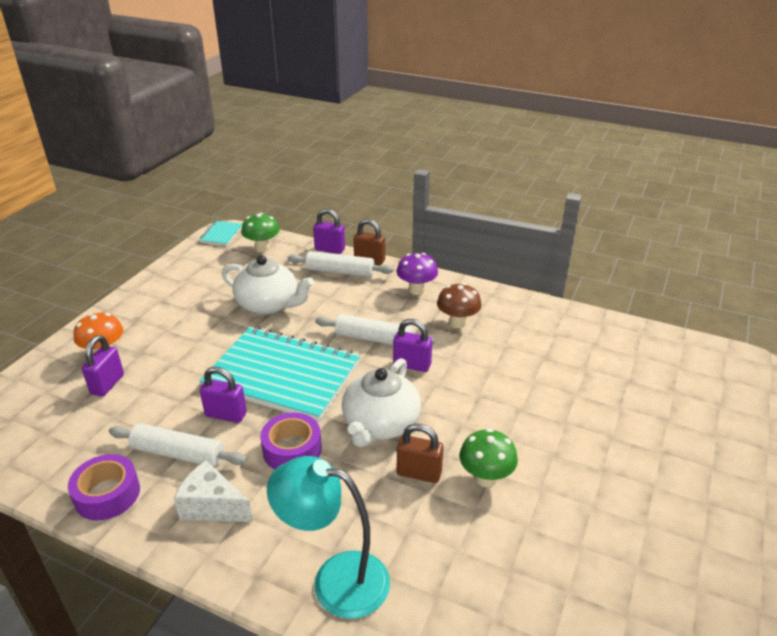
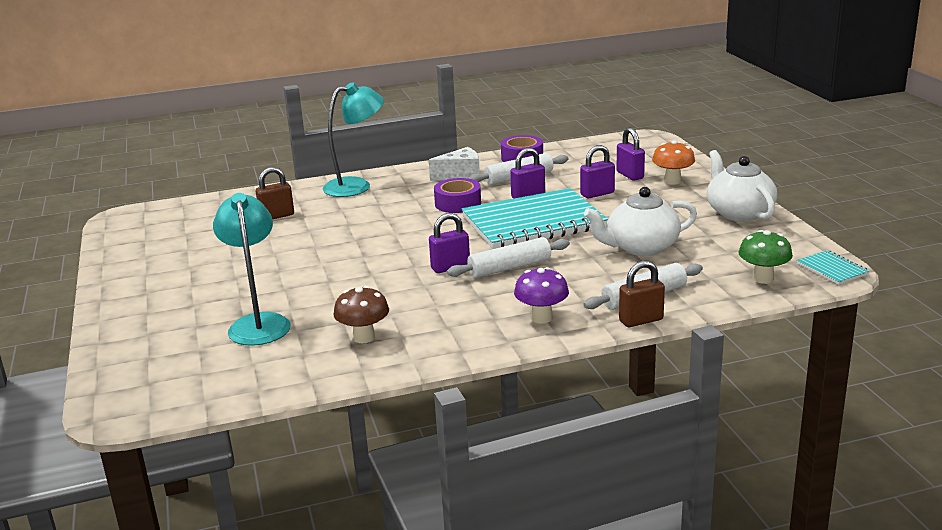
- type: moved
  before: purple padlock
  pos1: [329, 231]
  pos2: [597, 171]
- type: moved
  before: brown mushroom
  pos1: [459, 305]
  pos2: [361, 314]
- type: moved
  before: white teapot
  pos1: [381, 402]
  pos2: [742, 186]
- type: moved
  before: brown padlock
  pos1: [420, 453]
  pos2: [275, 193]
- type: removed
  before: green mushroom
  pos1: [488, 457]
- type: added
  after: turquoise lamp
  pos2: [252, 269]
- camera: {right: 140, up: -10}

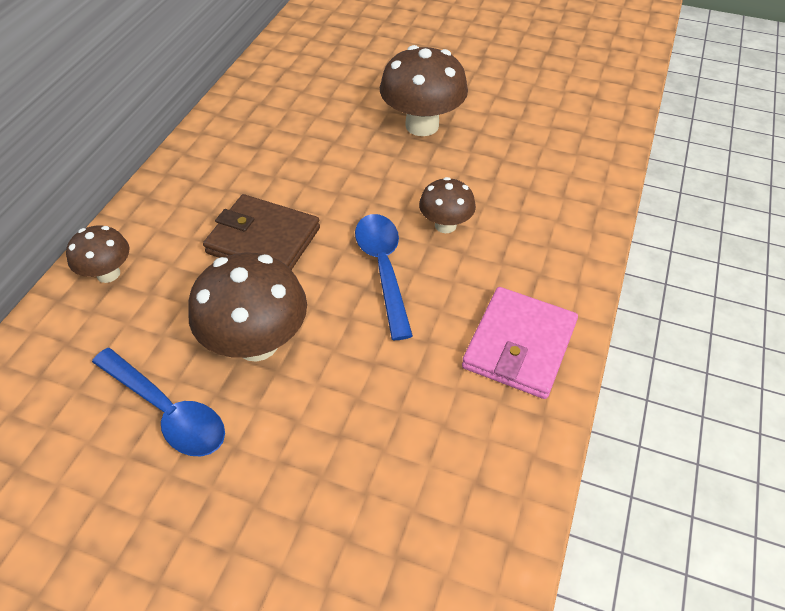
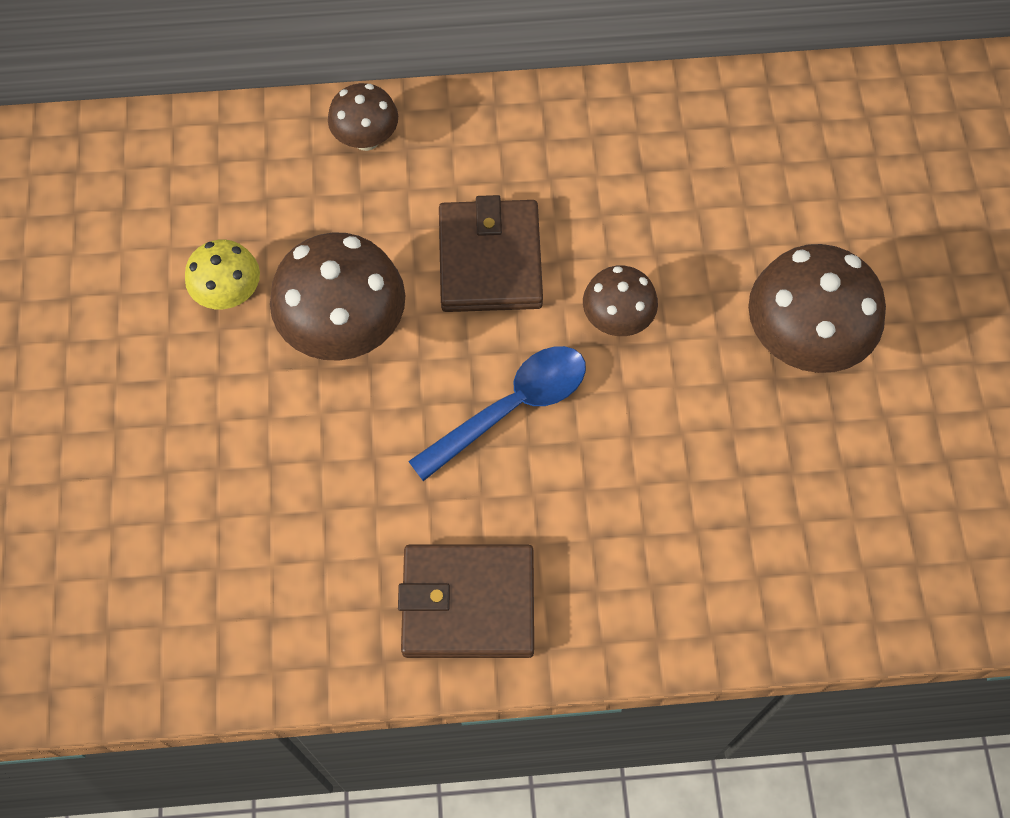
- type: moved
  before: brown mushroom
  pos1: [447, 205]
  pos2: [620, 301]
- type: recoloured
  before: pink wallet
  after: brown wallet
  pos1: [520, 343]
  pos2: [466, 601]
- type: replaced
  before: blue spoon
  after: yellow mushroom
  pos1: [158, 402]
  pos2: [222, 274]
- camera: {right: 65, up: 15}

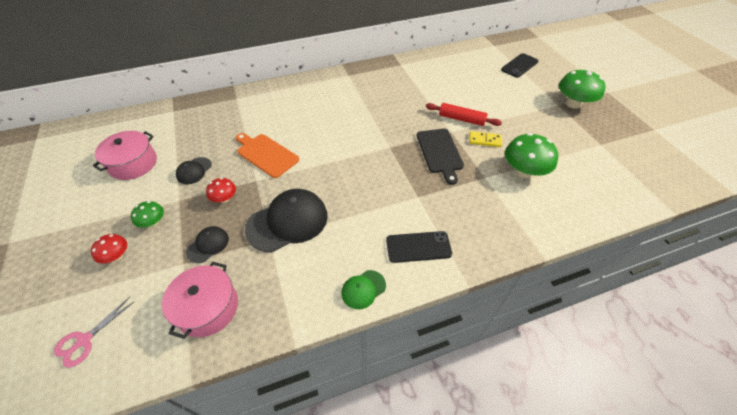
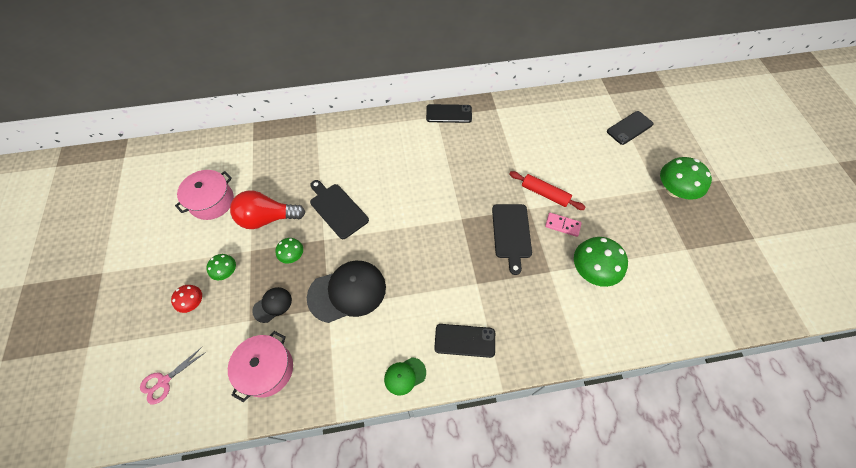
- type: recoloured
  before: yellow domino
  after: pink domino
  pos1: [485, 139]
  pos2: [563, 225]
- type: recoloured
  before: orange cutting board
  after: black cutting board
  pos1: [267, 155]
  pos2: [339, 209]
- type: replaced
  before: black cap
  after: red light bulb
  pos1: [194, 170]
  pos2: [267, 209]
- type: recoloured
  before: red mushroom
  after: green mushroom
  pos1: [221, 190]
  pos2: [289, 251]
- type: added
  after: black phone
  pos2: [449, 113]
- camera: {right: 10, up: 10}

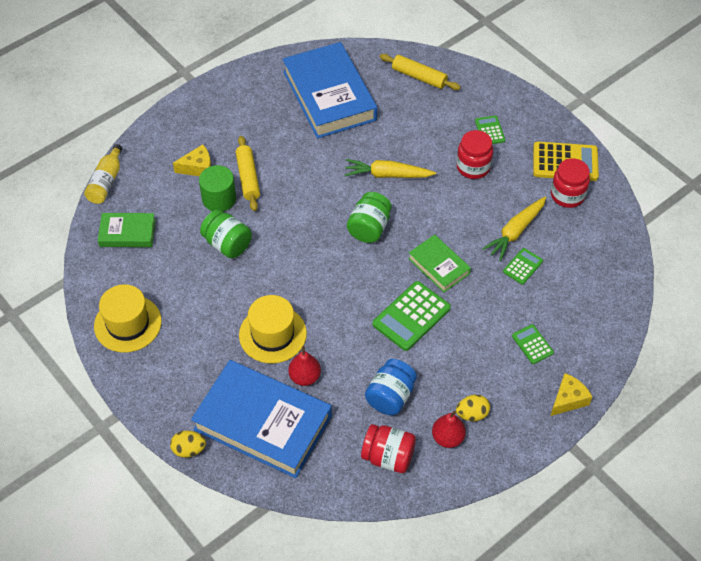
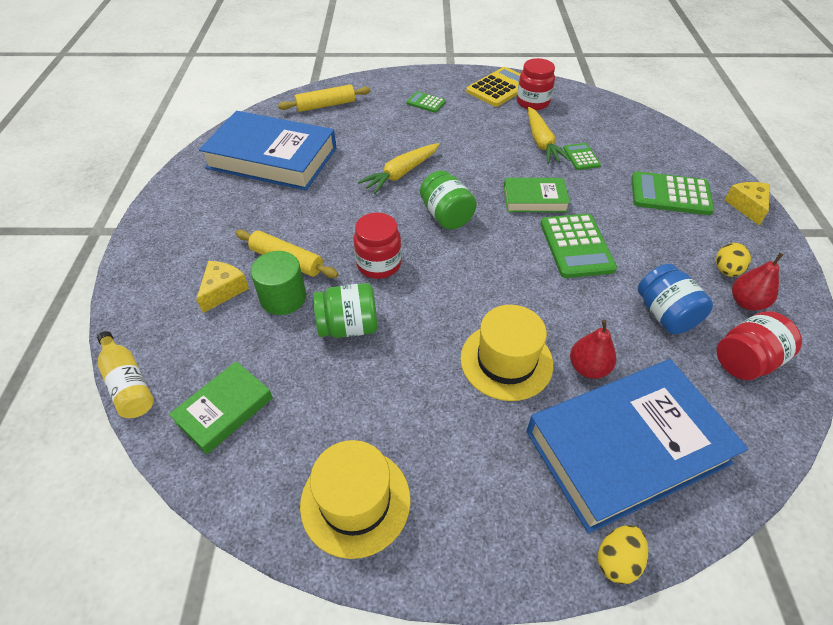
- type: moved
  before: red jar
  pos1: [474, 154]
  pos2: [378, 246]
- type: resized
  before: green calculator
  pos1: [533, 344]
  pos2: [672, 193]
  scale: 1.83
- camera: {right: -50, up: -5}

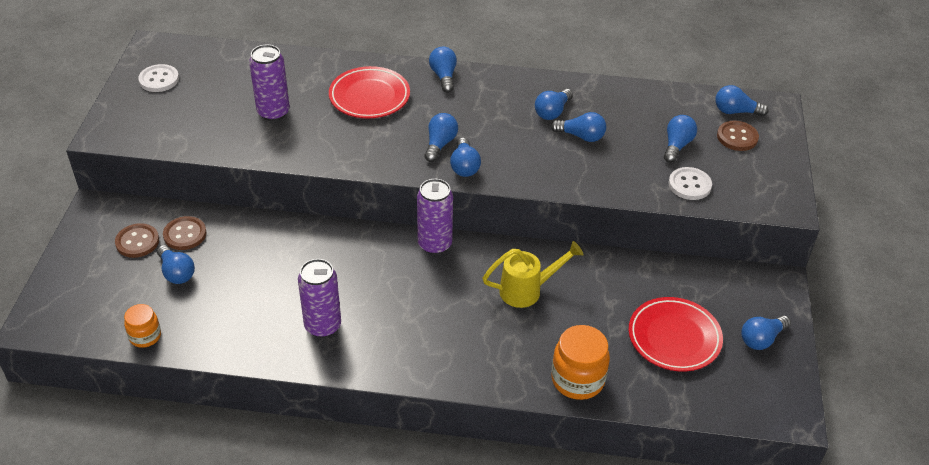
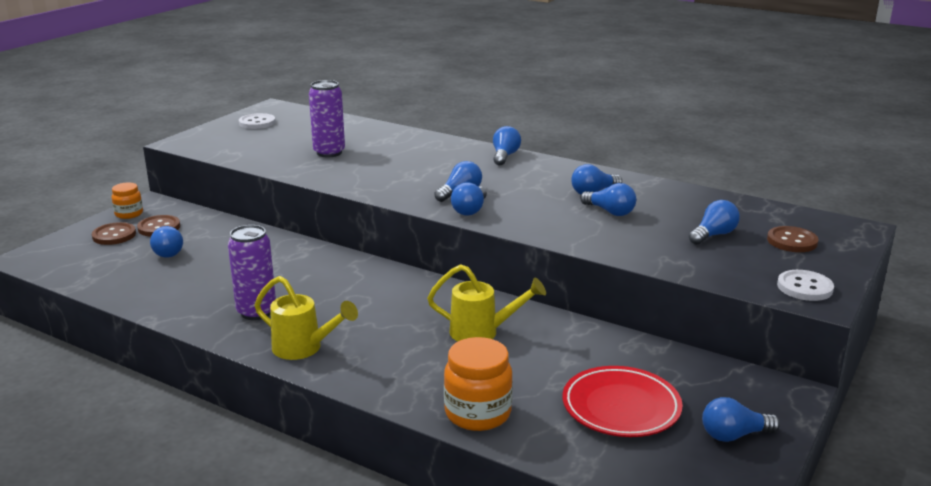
- type: removed
  before: red plate
  pos1: [369, 92]
- type: removed
  before: blue light bulb
  pos1: [742, 101]
- type: moved
  before: white button
  pos1: [690, 183]
  pos2: [805, 285]
- type: removed
  before: purple can
  pos1: [435, 217]
- type: moved
  before: brown button
  pos1: [185, 233]
  pos2: [114, 233]
- type: moved
  before: orange jar
  pos1: [142, 326]
  pos2: [127, 200]
- type: added
  after: yellow watering can
  pos2: [306, 318]
- camera: {right: 25, up: -20}

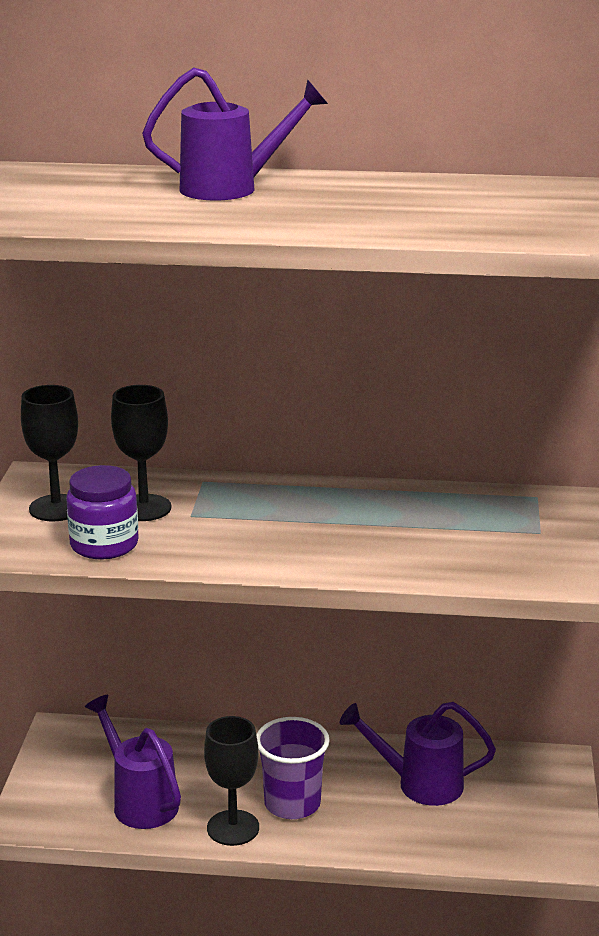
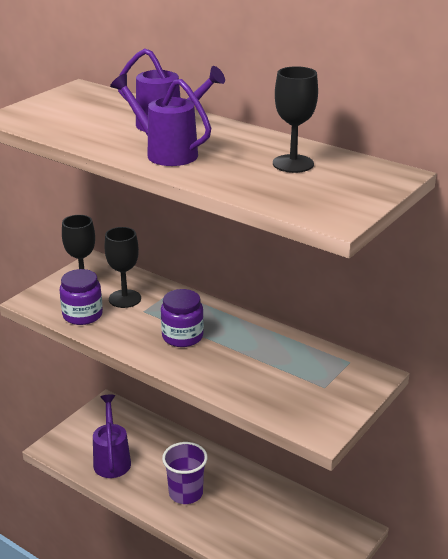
- type: moved
  before: purple watering can
  pos1: [418, 754]
  pos2: [160, 120]
- type: moved
  before: black goblet
  pos1: [231, 781]
  pos2: [295, 119]
- type: added
  after: purple jar
  pos2: [182, 318]
- camera: {right: 30, up: 5}

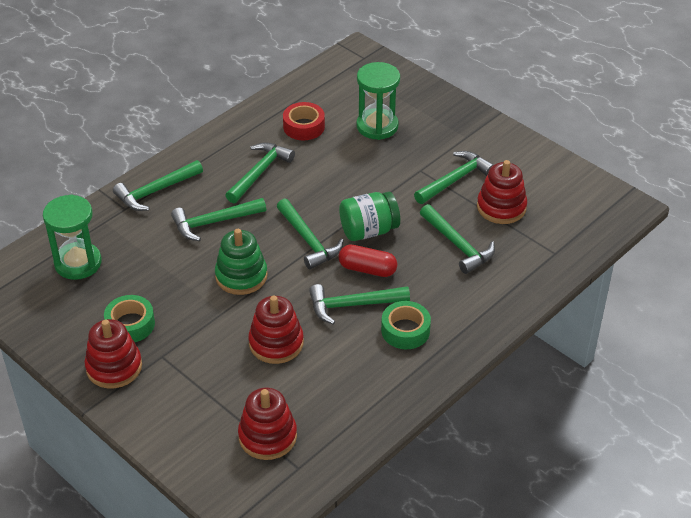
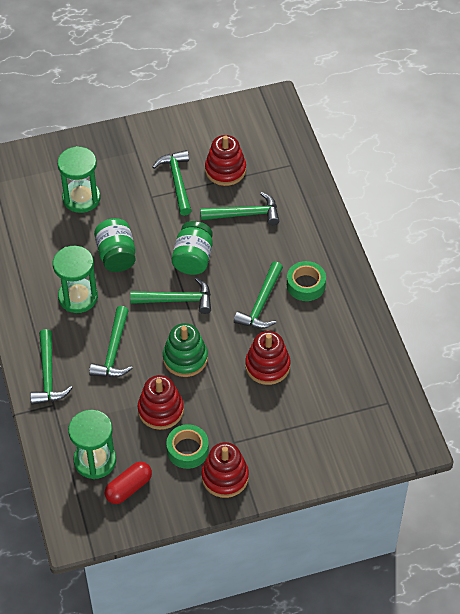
- type: removed
  before: red tape
  pos1: [304, 121]
- type: replaced
  before: green hammer
  after: green hourglass
  pos1: [260, 172]
  pos2: [75, 279]
- type: moved
  before: red capsule
  pos1: [368, 261]
  pos2: [128, 483]
- type: moved
  before: red stacking toy
  pos1: [267, 424]
  pos2: [161, 402]
- type: added
  after: green jar
  pos2: [115, 245]
- camera: {right: -60, up: 10}

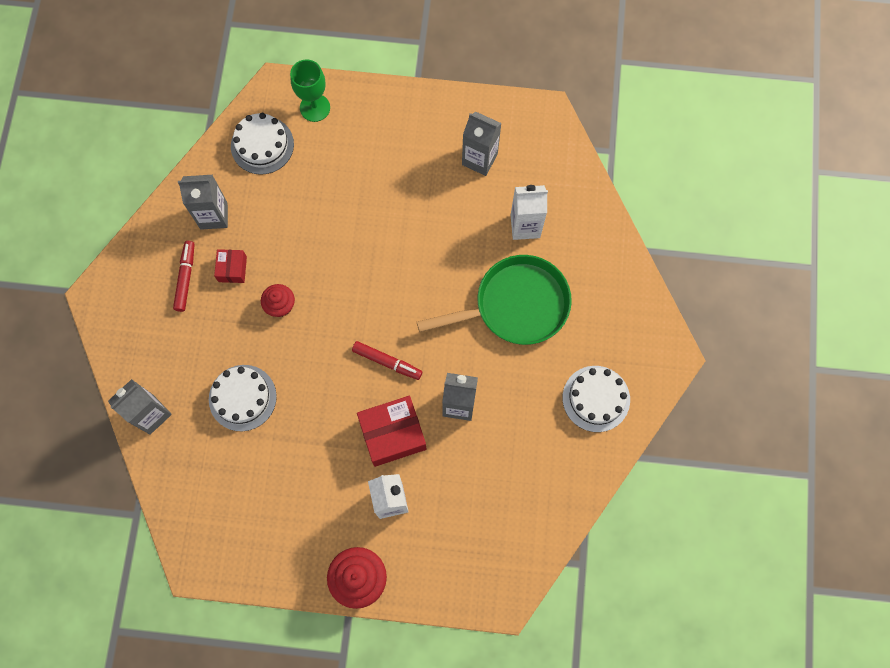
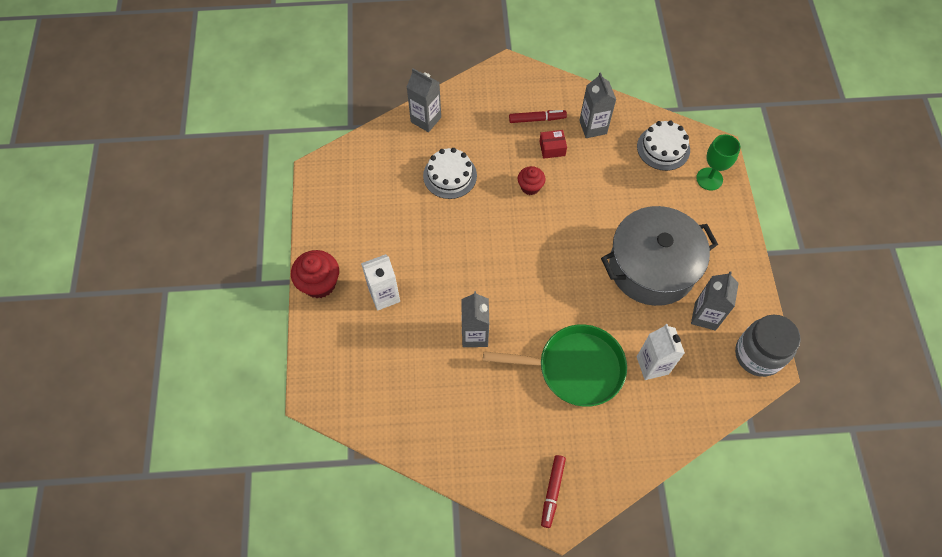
- type: turned
  before: green pan
  pos1: [494, 300]
  pos2: [555, 365]
  turn: -60
- type: moved
  before: red marker
  pos1: [387, 360]
  pos2: [553, 491]
- type: removed
  before: white cake
  pos1: [596, 399]
- type: removed
  before: red box
  pos1: [391, 431]
- type: added
  after: grey pot
  pos2: [659, 256]
- type: added
  after: grey jar
  pos2: [768, 346]
- camera: {right: 80, up: -10}

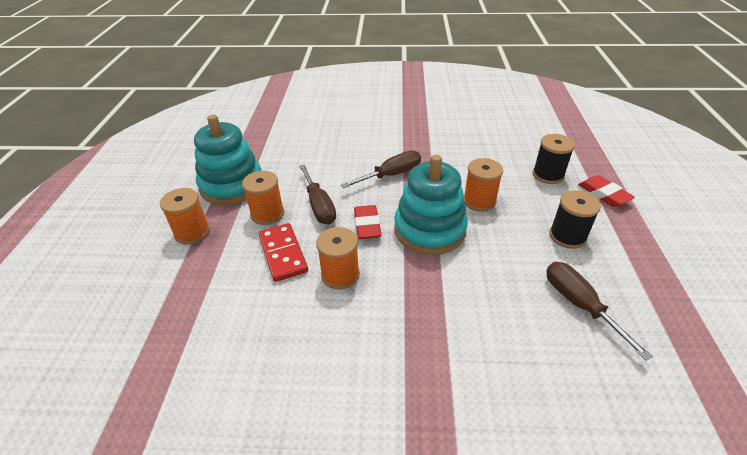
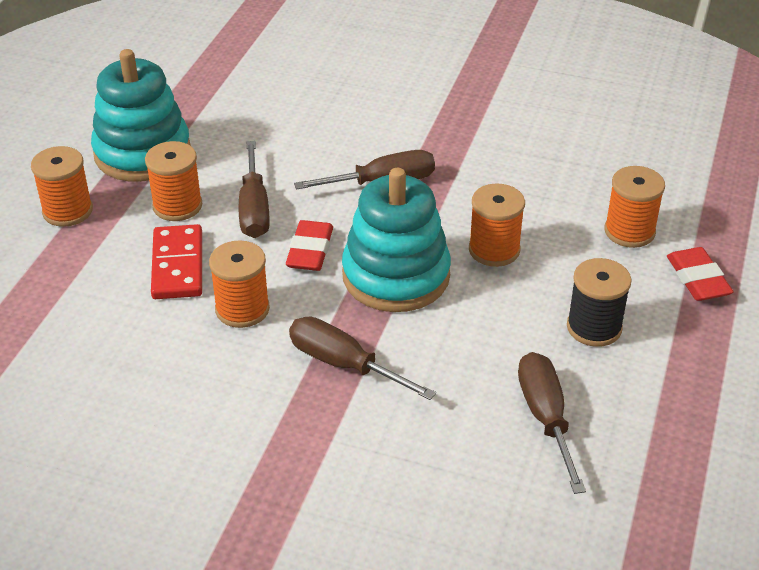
- type: recoloured
  before: black spool
  after: orange spool
  pos1: [554, 159]
  pos2: [635, 207]
- type: added
  after: brown screwdriver
  pos2: [362, 358]
- camera: {right: 15, up: 0}

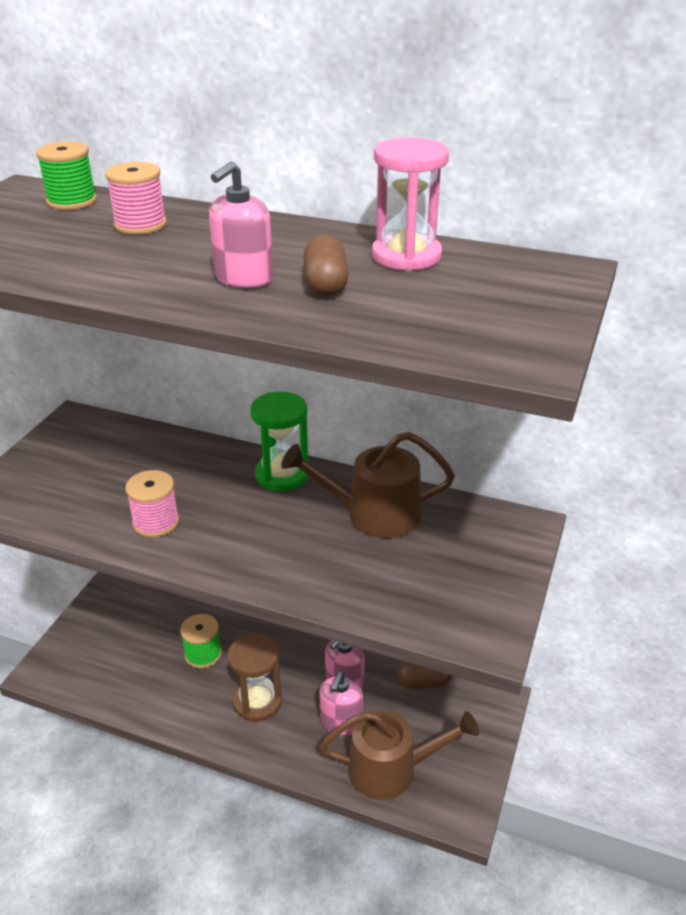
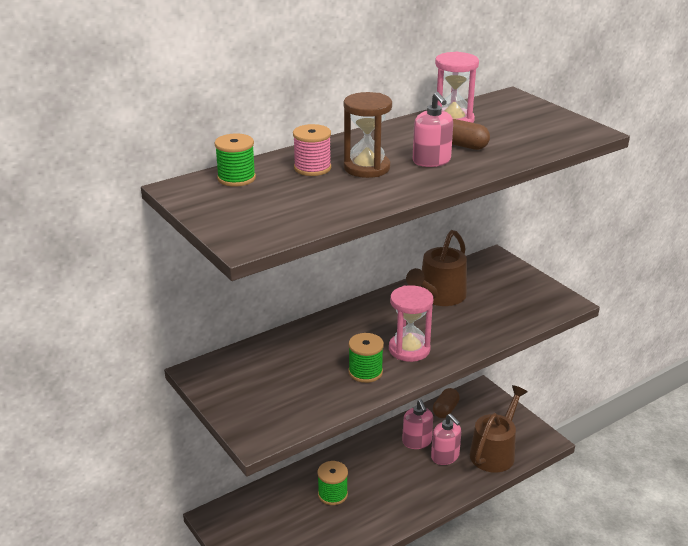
- type: removed
  before: green hourglass
  pos1: [279, 441]
- type: recoloured
  before: pink spool
  after: green spool
  pos1: [152, 503]
  pos2: [366, 358]
- type: moved
  before: brown hourglass
  pos1: [254, 677]
  pos2: [368, 135]
- type: added
  after: pink hourglass
  pos2: [411, 323]
- camera: {right: -55, up: -5}

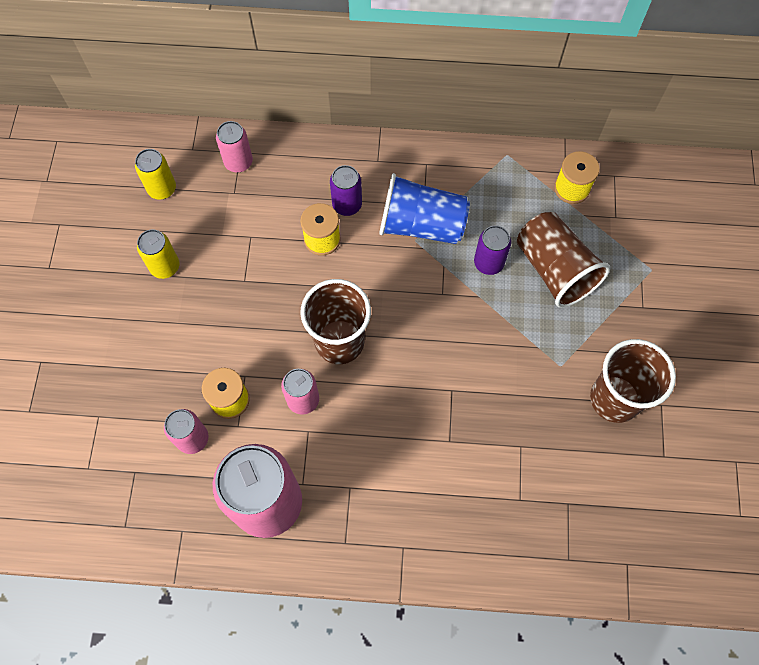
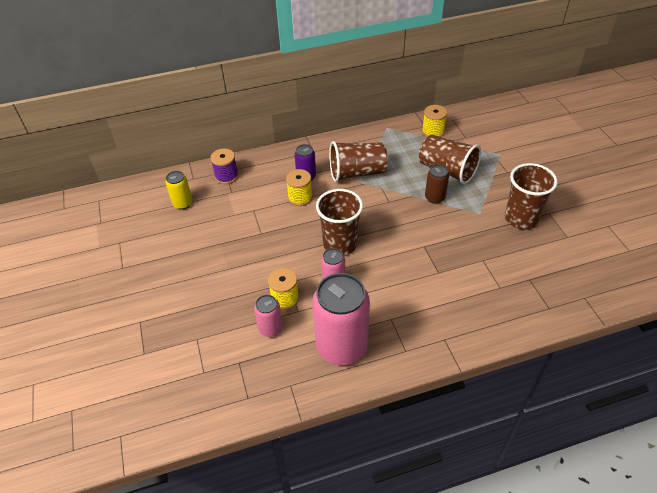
- type: replaced
  before: pink can
  after: purple spool
  pos1: [234, 146]
  pos2: [224, 166]
- type: recoloured
  before: blue cup
  after: brown cup
  pos1: [424, 208]
  pos2: [358, 161]
- type: removed
  before: purple can
  pos1: [492, 250]
- type: removed
  before: yellow can
  pos1: [158, 254]
- type: added
  after: brown can
  pos2: [437, 184]
- camera: {right: -20, up: -20}

